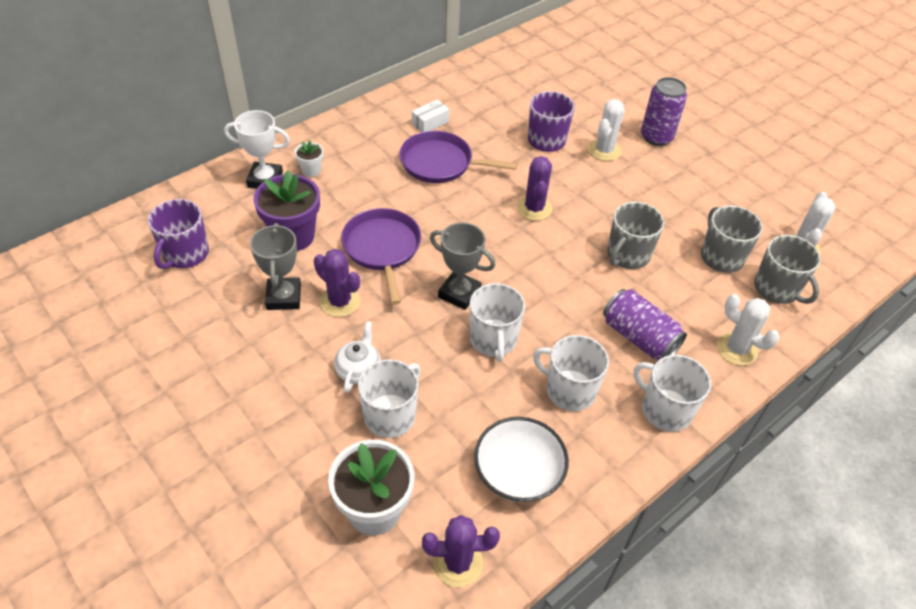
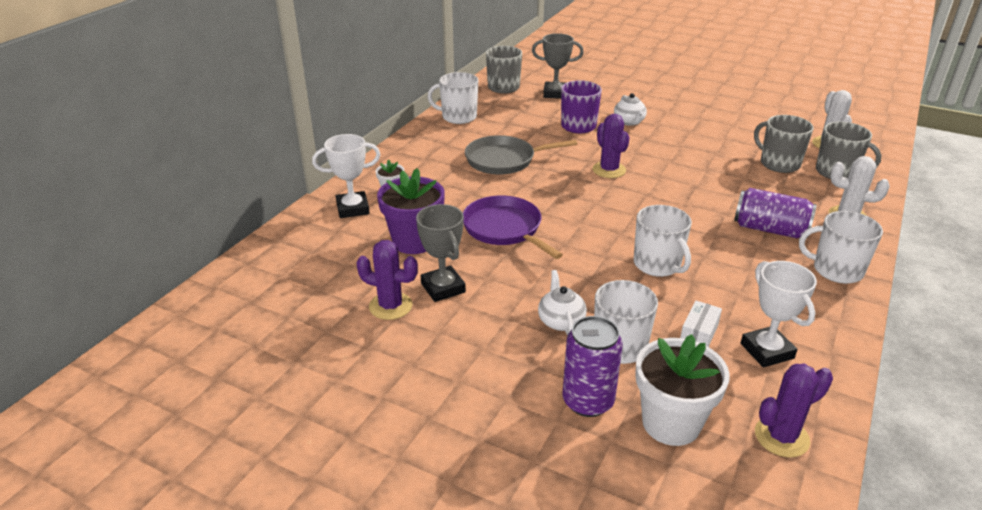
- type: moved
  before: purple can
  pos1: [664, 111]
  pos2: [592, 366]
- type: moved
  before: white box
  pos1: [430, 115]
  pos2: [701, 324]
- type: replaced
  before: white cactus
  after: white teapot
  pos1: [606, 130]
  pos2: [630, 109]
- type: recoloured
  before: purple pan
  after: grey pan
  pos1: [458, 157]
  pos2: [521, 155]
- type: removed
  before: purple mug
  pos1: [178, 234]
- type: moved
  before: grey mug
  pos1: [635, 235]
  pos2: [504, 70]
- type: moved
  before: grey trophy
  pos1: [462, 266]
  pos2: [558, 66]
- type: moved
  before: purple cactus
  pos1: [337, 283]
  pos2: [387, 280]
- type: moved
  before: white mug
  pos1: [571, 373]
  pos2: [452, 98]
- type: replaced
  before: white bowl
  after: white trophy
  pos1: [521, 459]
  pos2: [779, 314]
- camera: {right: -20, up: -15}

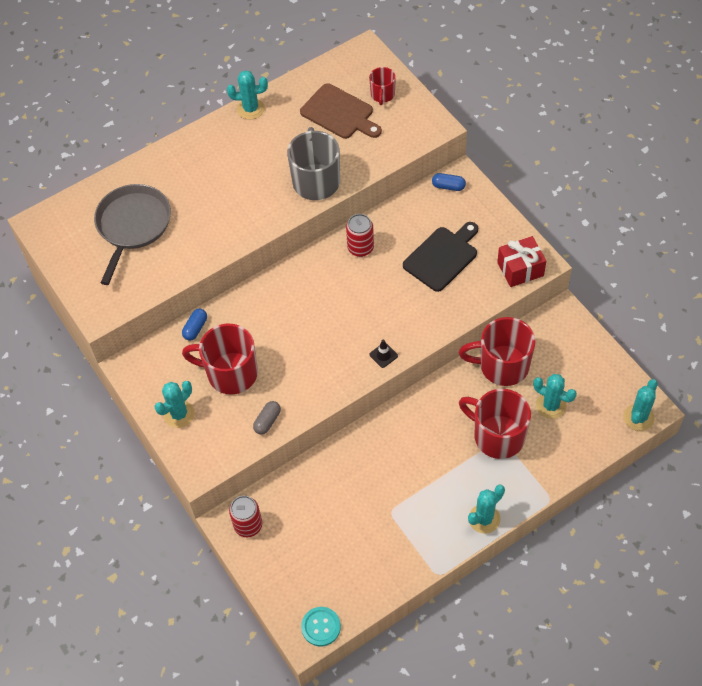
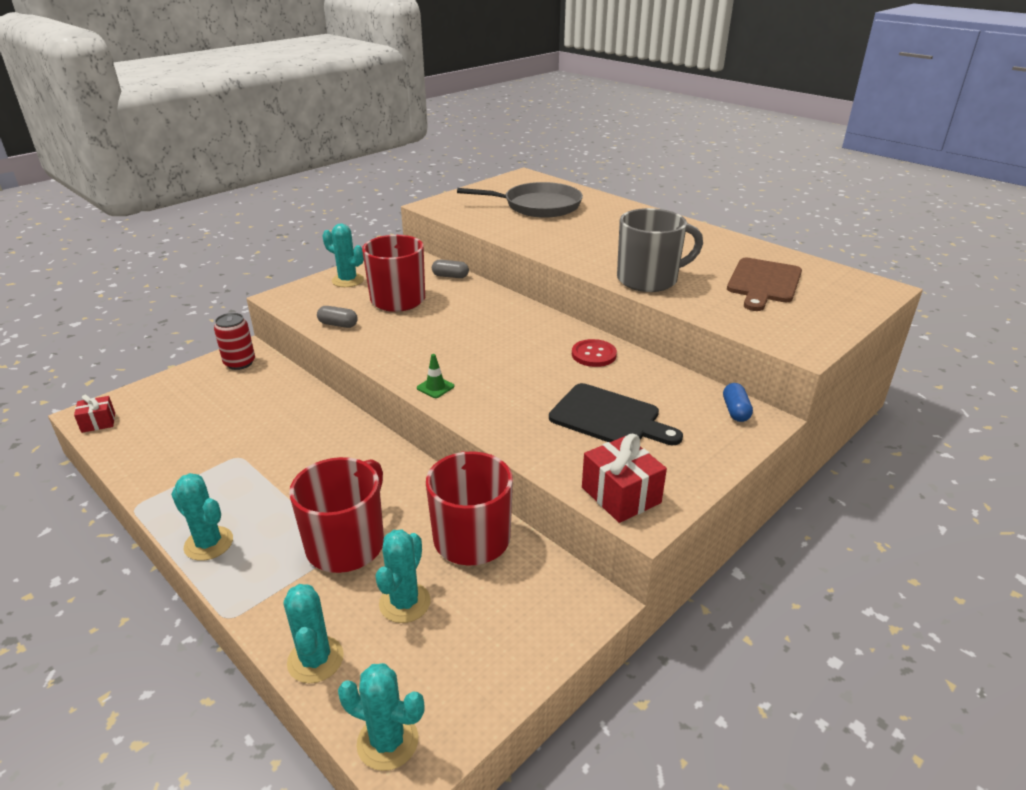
- type: removed
  before: red mug
  pos1: [382, 86]
- type: moved
  before: turquoise cactus
  pos1: [247, 95]
  pos2: [314, 633]
- type: replaced
  before: red can
  after: red button
  pos1: [360, 235]
  pos2: [594, 353]
- type: recoloured
  before: blue capsule
  after: grey capsule
  pos1: [194, 325]
  pos2: [450, 269]
- type: recoloured
  before: black traffic cone
  after: green traffic cone
  pos1: [383, 353]
  pos2: [435, 376]
- type: replaced
  before: turquoise button
  after: red gift
  pos1: [321, 626]
  pos2: [94, 414]
- camera: {right: 75, up: -25}

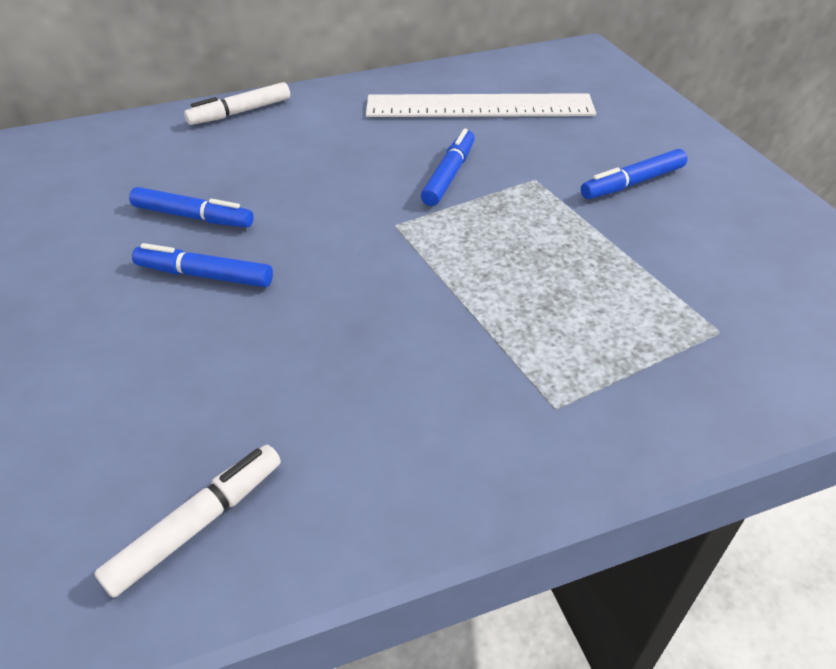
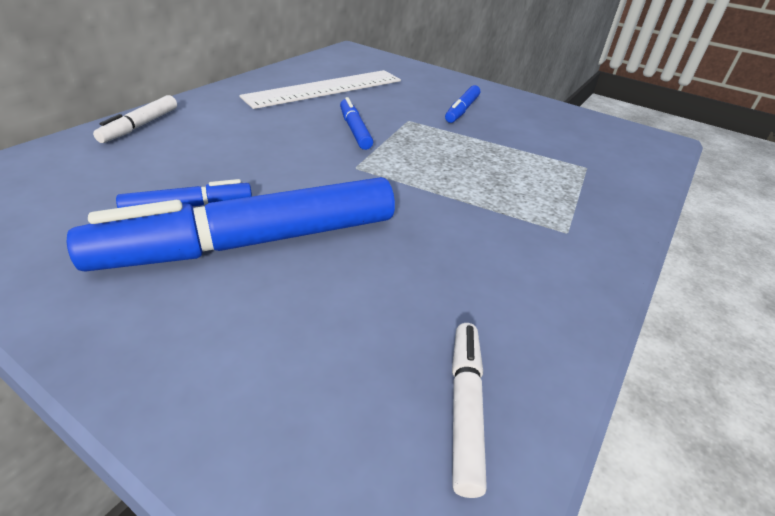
- type: resized
  before: blue marker
  pos1: [202, 265]
  pos2: [231, 224]
  scale: 2.22
- camera: {right: -40, up: -5}

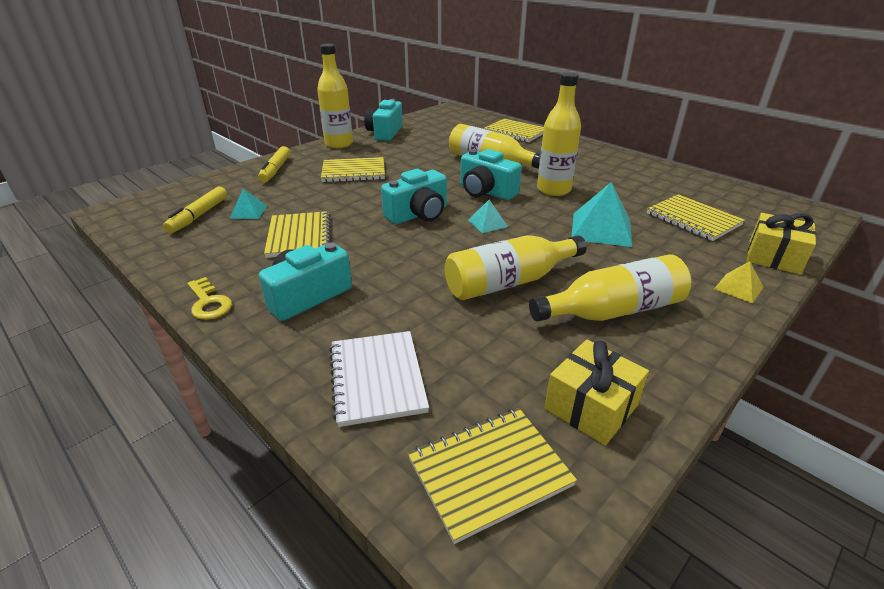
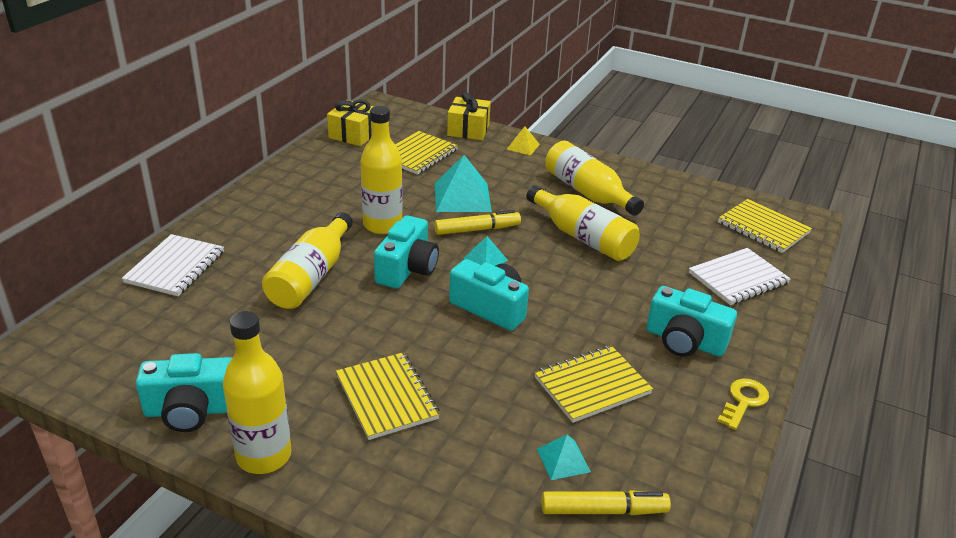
- type: recoloured
  before: yellow notebook
  after: white notebook
  pos1: [514, 130]
  pos2: [173, 265]
- type: moved
  before: yellow marker
  pos1: [274, 164]
  pos2: [477, 222]
- type: moved
  before: yellow gift
  pos1: [597, 392]
  pos2: [350, 123]
- camera: {right: -110, up: 0}

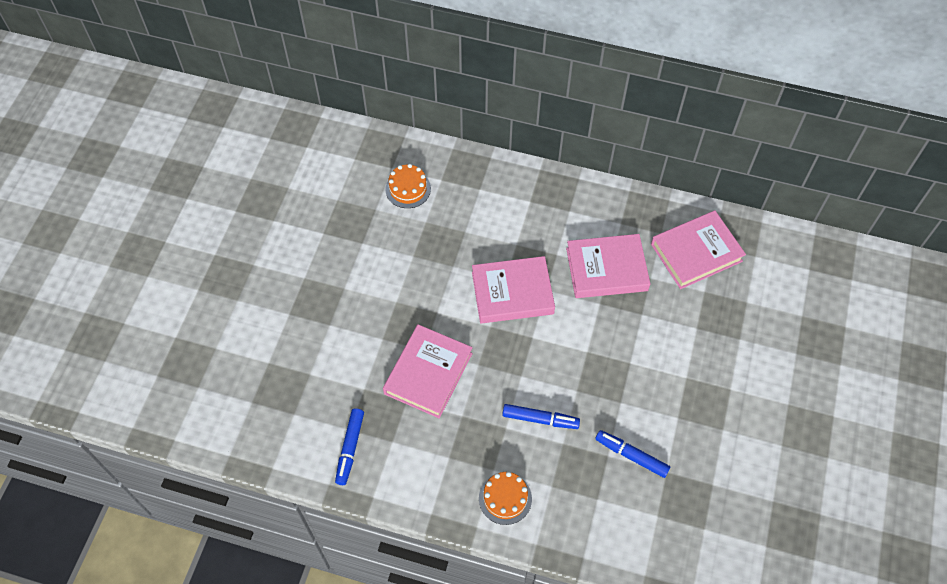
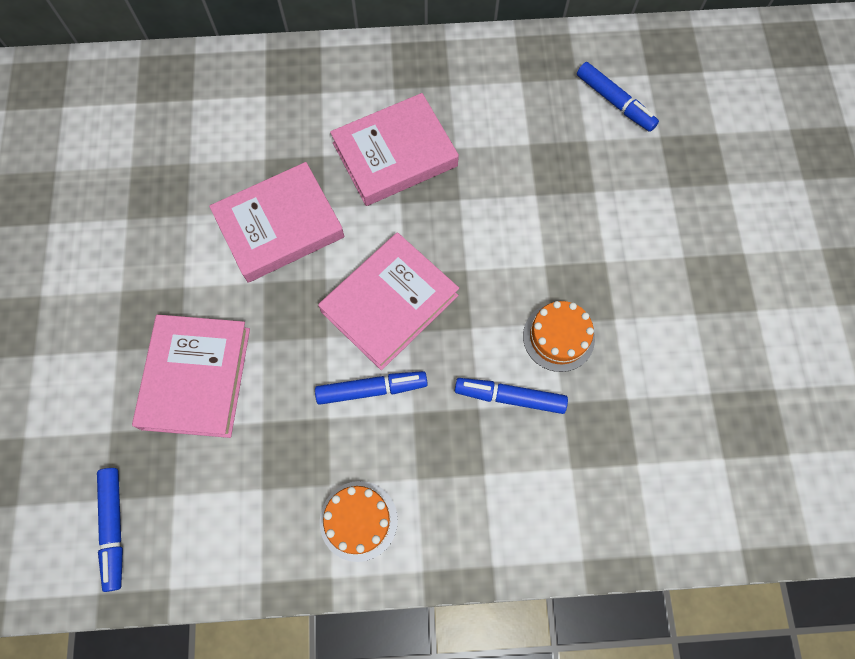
- type: moved
  before: orange cake
  pos1: [408, 186]
  pos2: [559, 336]
- type: moved
  before: pink book
  pos1: [698, 249]
  pos2: [388, 301]
- type: added
  after: blue marker
  pos2: [618, 97]
- camera: {right: -20, up: 10}

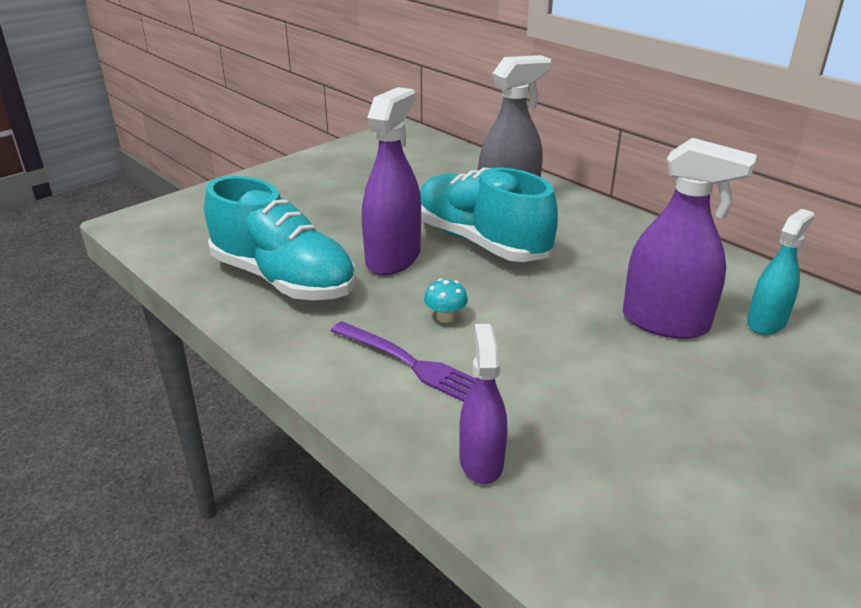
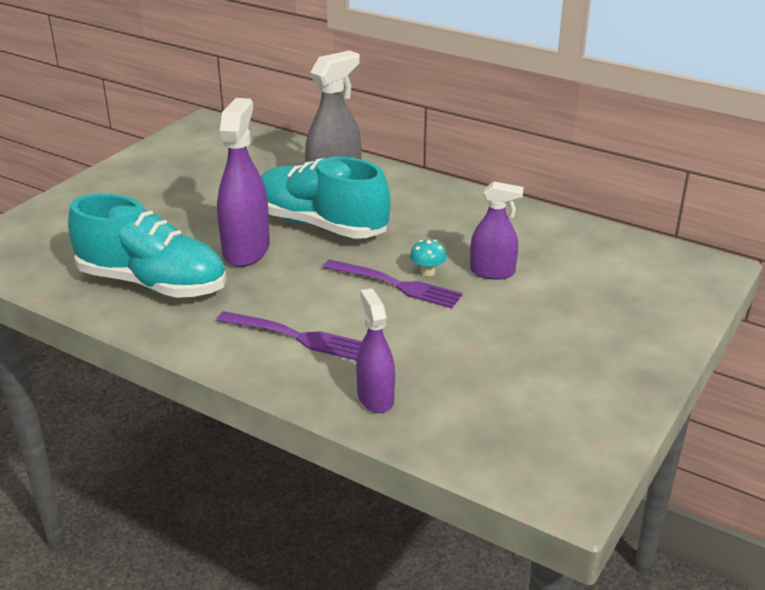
- type: resized
  before: purple spray bottle
  pos1: [690, 238]
  pos2: [497, 230]
  scale: 0.63
- type: removed
  before: turquoise spray bottle
  pos1: [781, 272]
- type: moved
  before: turquoise mushroom
  pos1: [446, 301]
  pos2: [428, 258]
- type: added
  after: purple fork
  pos2: [392, 283]
- camera: {right: -15, up: 0}

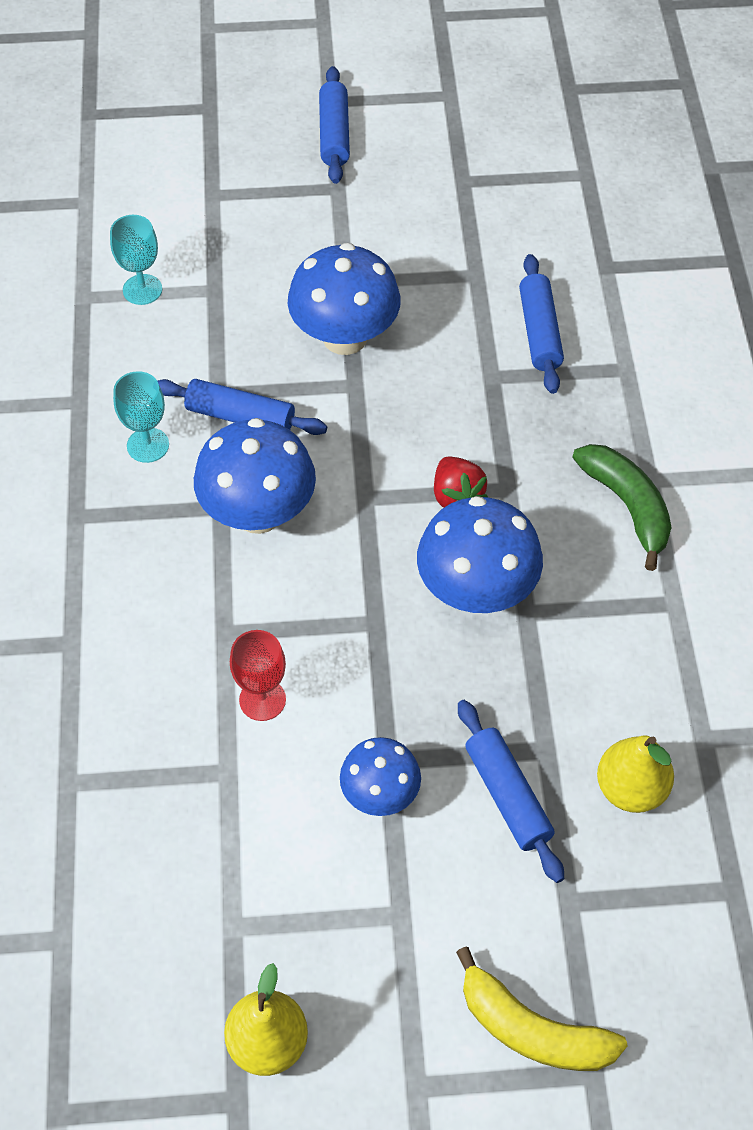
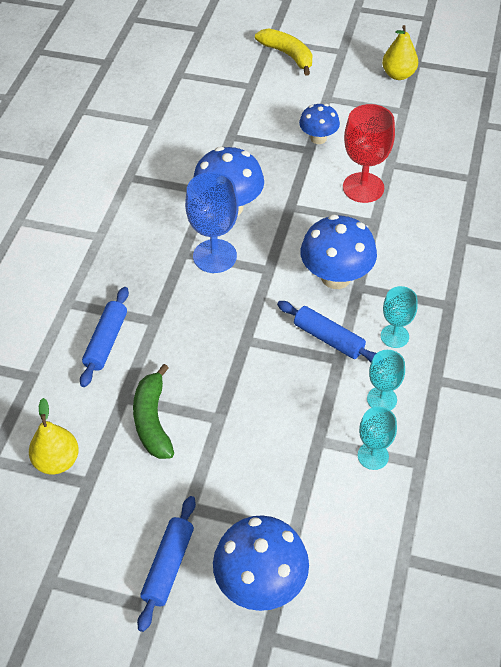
- type: moved
  before: blue mushroom
  pos1: [344, 299]
  pos2: [261, 563]
- type: moved
  before: green banana
  pos1: [622, 507]
  pos2: [153, 411]
- type: replaced
  before: red strawberry
  after: blue goblet
  pos1: [461, 482]
  pos2: [212, 222]
- type: resized
  before: red goblet
  pos1: [258, 675]
  pos2: [369, 153]
  scale: 1.64
- type: removed
  before: blue rolling pin
  pos1: [511, 791]
- type: moved
  before: yellow pear
  pos1: [635, 774]
  pos2: [54, 436]
- type: added
  after: turquoise goblet
  pos2: [386, 380]
- camera: {right: -160, up: -5}

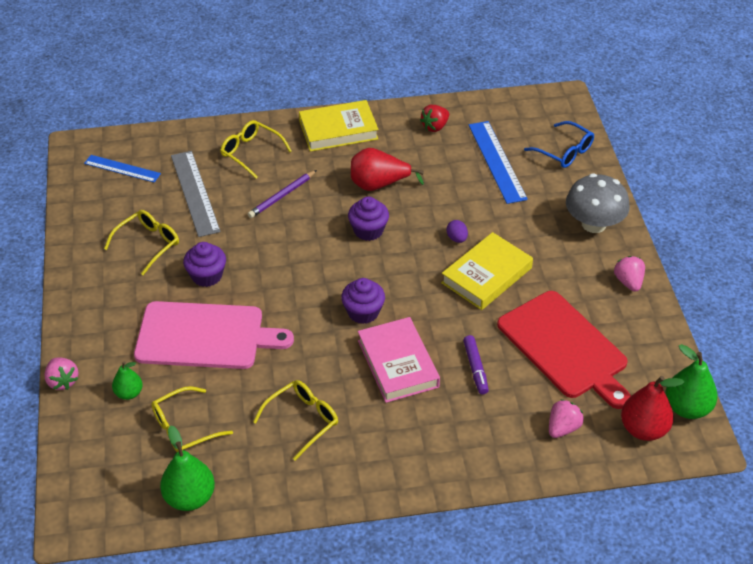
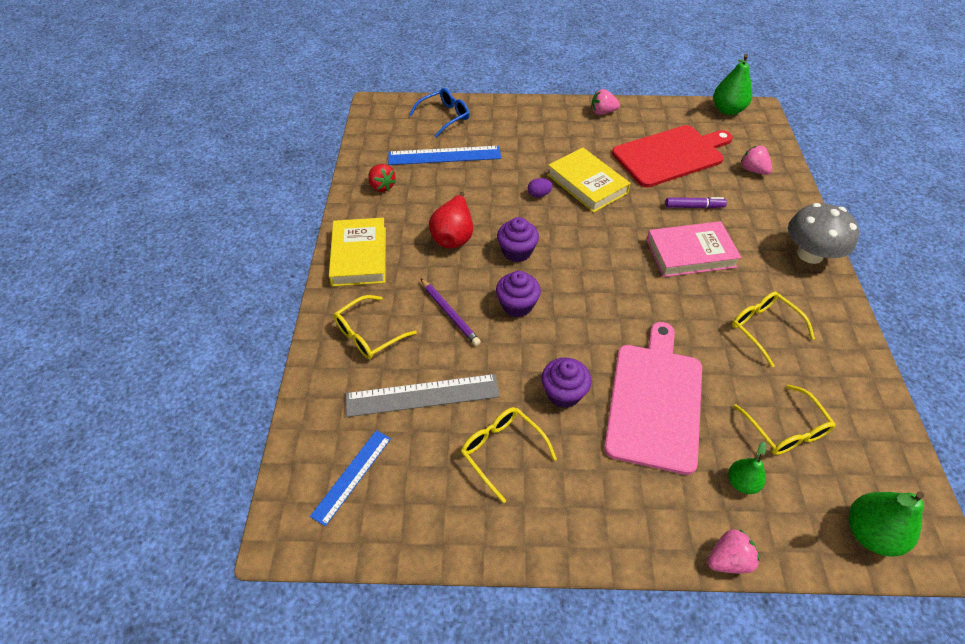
- type: moved
  before: grey mushroom
  pos1: [598, 203]
  pos2: [823, 233]
- type: moved
  before: purple cupcake
  pos1: [363, 301]
  pos2: [518, 294]
- type: removed
  before: red pear
  pos1: [652, 408]
- type: moved
  before: green pear
  pos1: [187, 468]
  pos2: [886, 523]
- camera: {right: -80, up: 5}

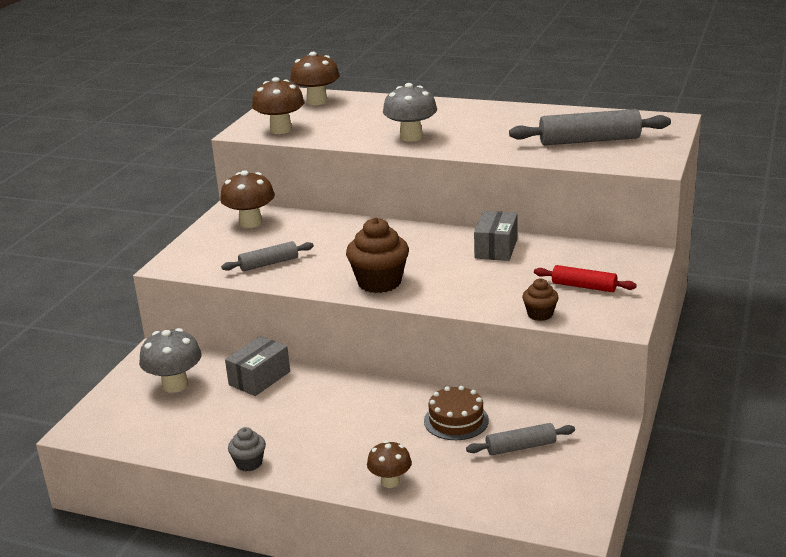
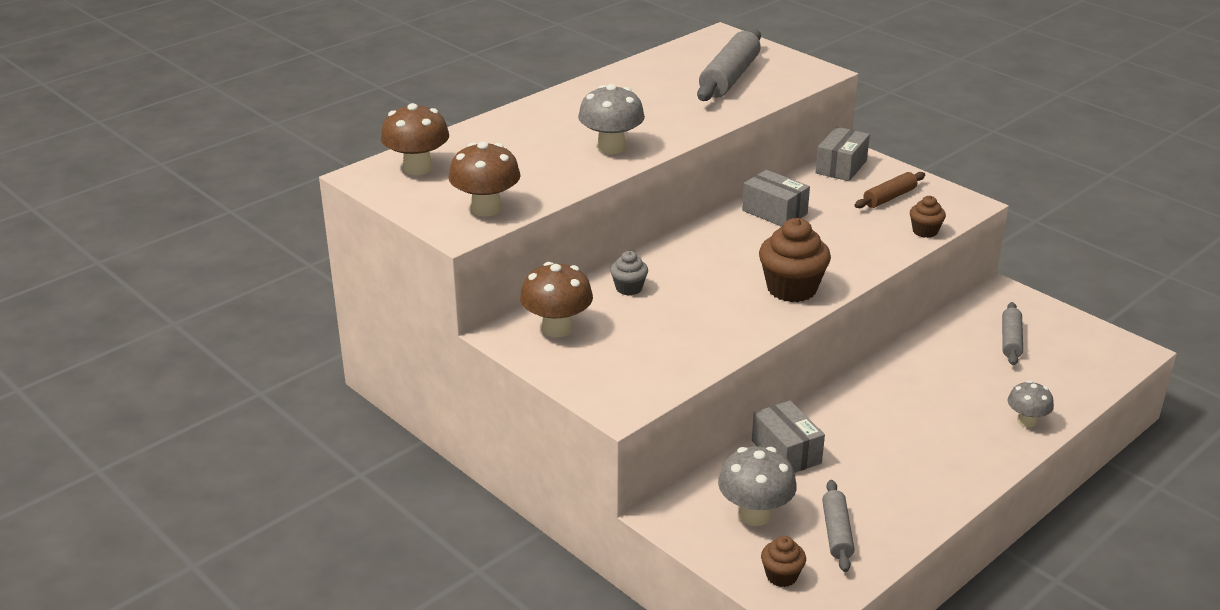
- type: moved
  before: grey rolling pin
  pos1: [267, 256]
  pos2: [838, 526]
- type: recoloured
  before: red rolling pin
  after: brown rolling pin
  pos1: [585, 278]
  pos2: [890, 190]
- type: removed
  before: brown cake
  pos1: [456, 413]
- type: moved
  before: grey cupcake
  pos1: [247, 449]
  pos2: [629, 273]
- type: recoloured
  before: brown mushroom
  after: grey mushroom
  pos1: [389, 464]
  pos2: [1031, 404]
- type: added
  after: grey box
  pos2: [842, 154]
- type: added
  after: brown cupcake
  pos2: [783, 561]
- camera: {right: -65, up: 5}

